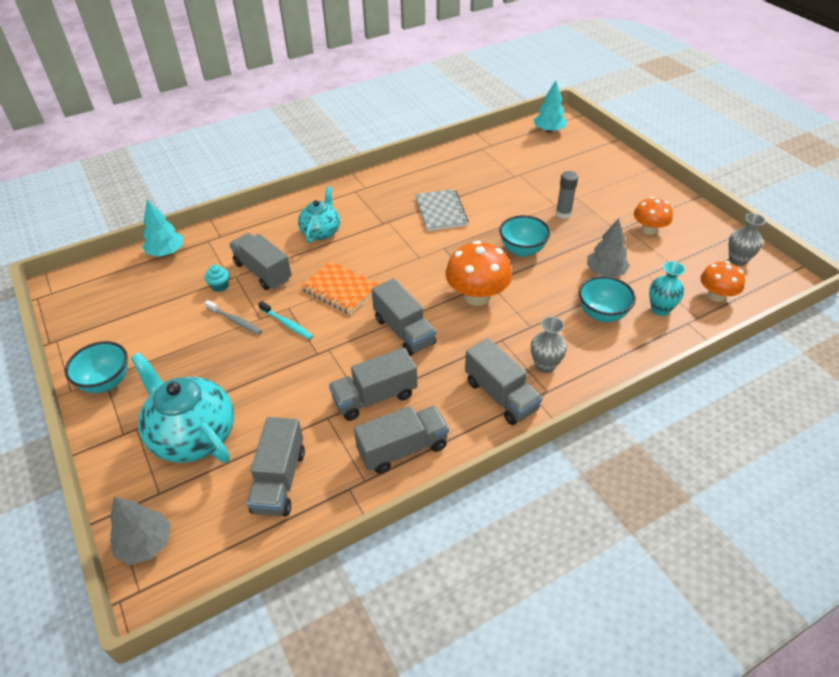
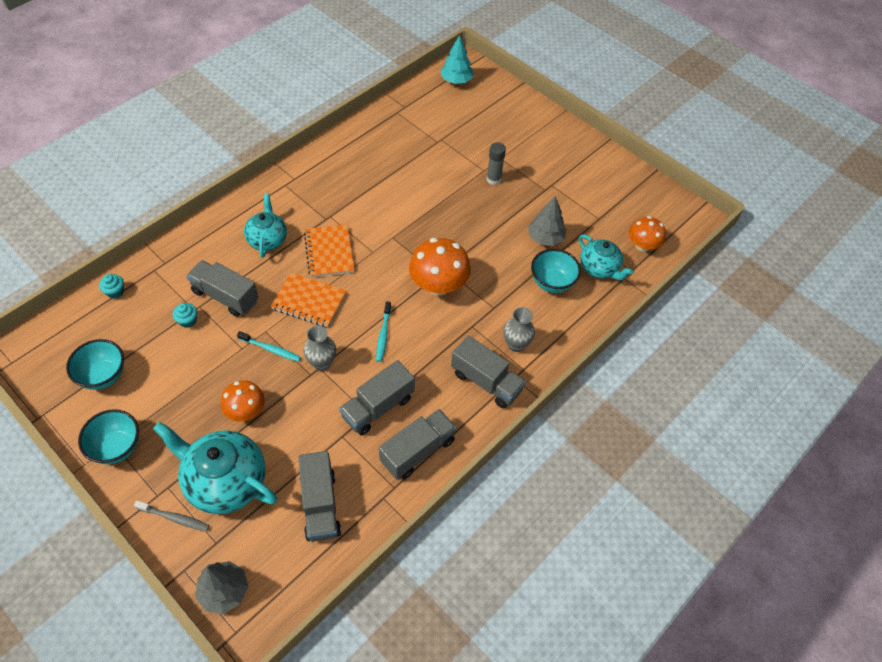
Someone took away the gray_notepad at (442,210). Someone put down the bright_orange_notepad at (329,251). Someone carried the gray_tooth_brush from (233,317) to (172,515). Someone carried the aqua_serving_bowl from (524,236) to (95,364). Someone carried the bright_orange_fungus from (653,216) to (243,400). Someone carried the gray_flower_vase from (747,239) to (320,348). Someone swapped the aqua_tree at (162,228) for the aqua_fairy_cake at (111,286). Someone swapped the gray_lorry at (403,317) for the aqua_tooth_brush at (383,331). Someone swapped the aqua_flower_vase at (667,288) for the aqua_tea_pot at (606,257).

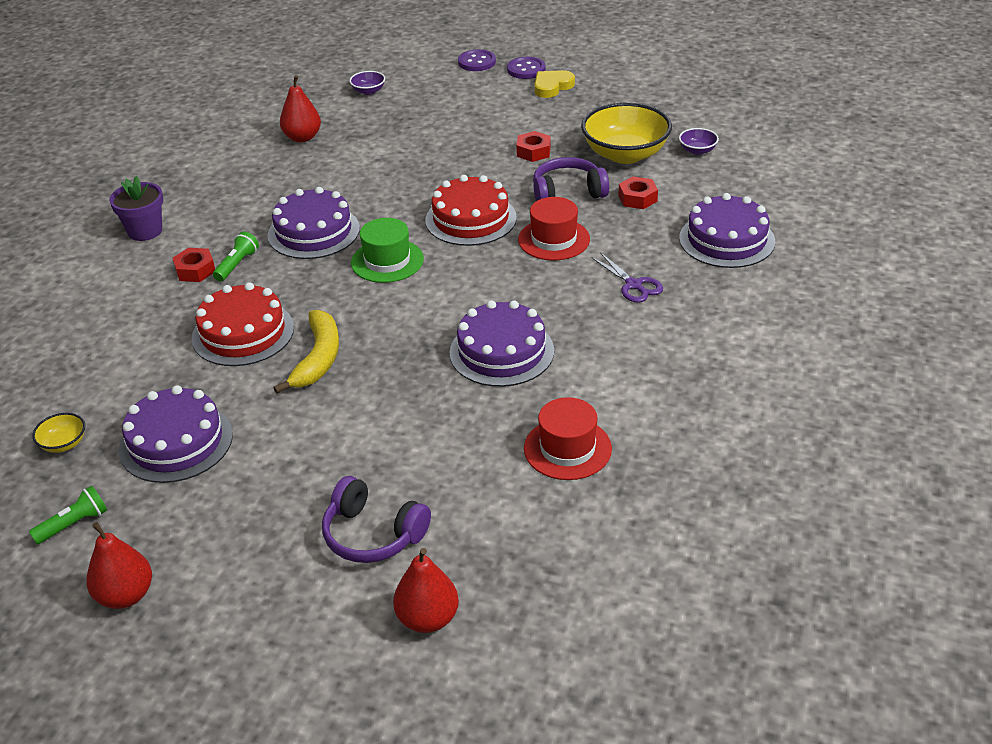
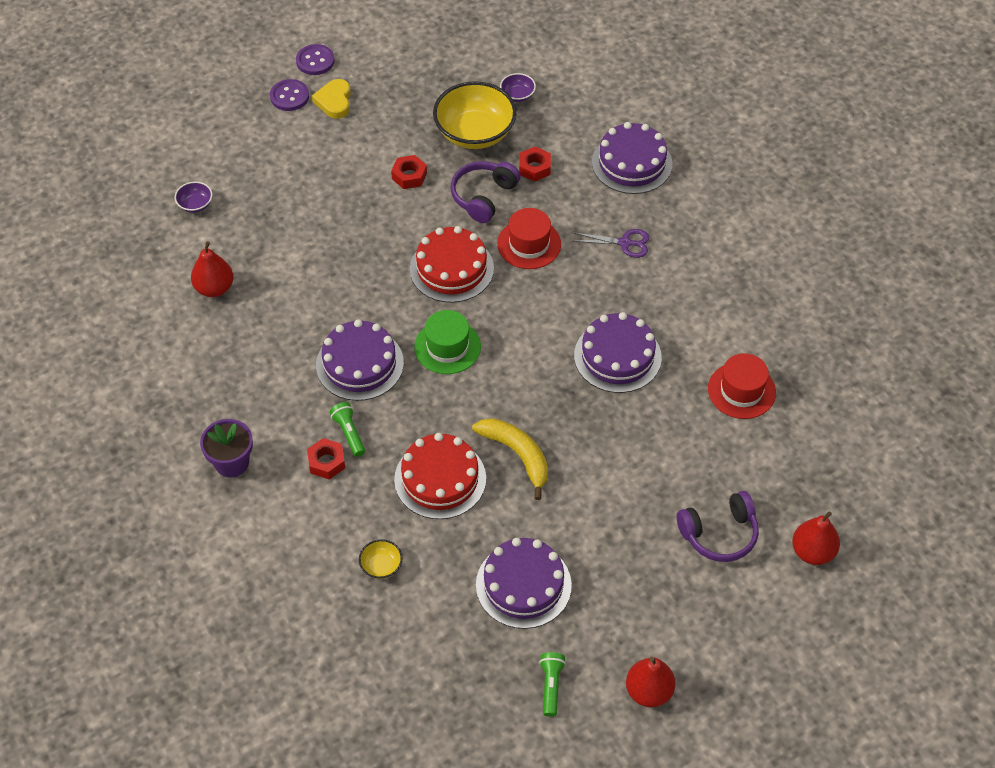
Someone carried the bright_yellow_serving_bowl from (58,433) to (381,559). Someone carried the purple_shirt_button from (477,60) to (315,59).

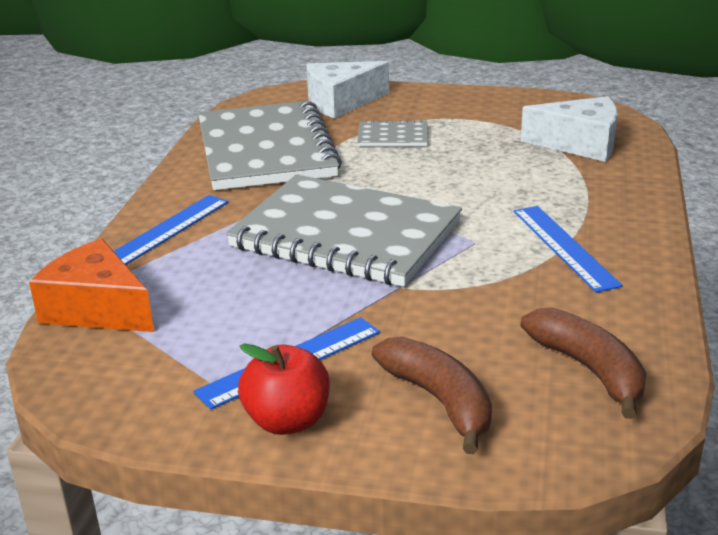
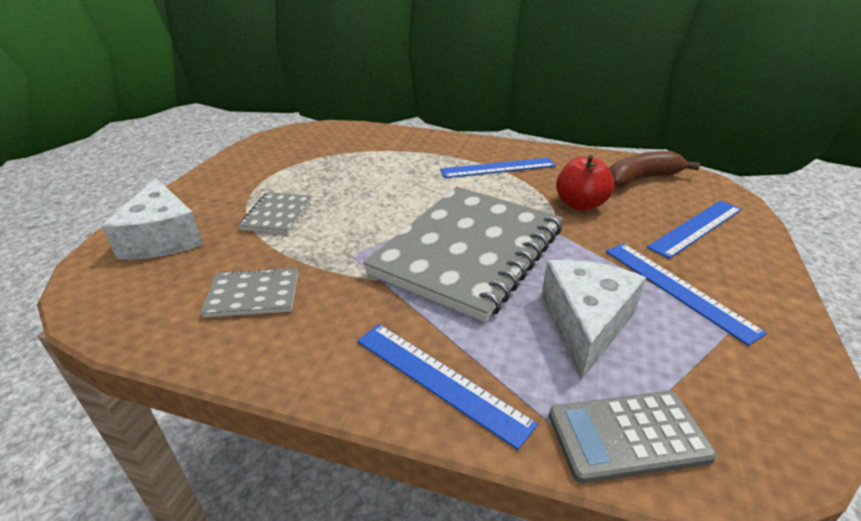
Someone carried the crimson_apple from (284,389) to (585,183). Someone carried the pure_white_cheese from (569,129) to (593,320). Someone swapped the bright_orange_cheese at (91,285) for the gray_adding_machine at (633,437). Someone swapped the brown_toy_banana at (432,395) for the royal_blue_ruler at (694,230). Someone scaled the gray_notepad at (270,145) by 0.43.

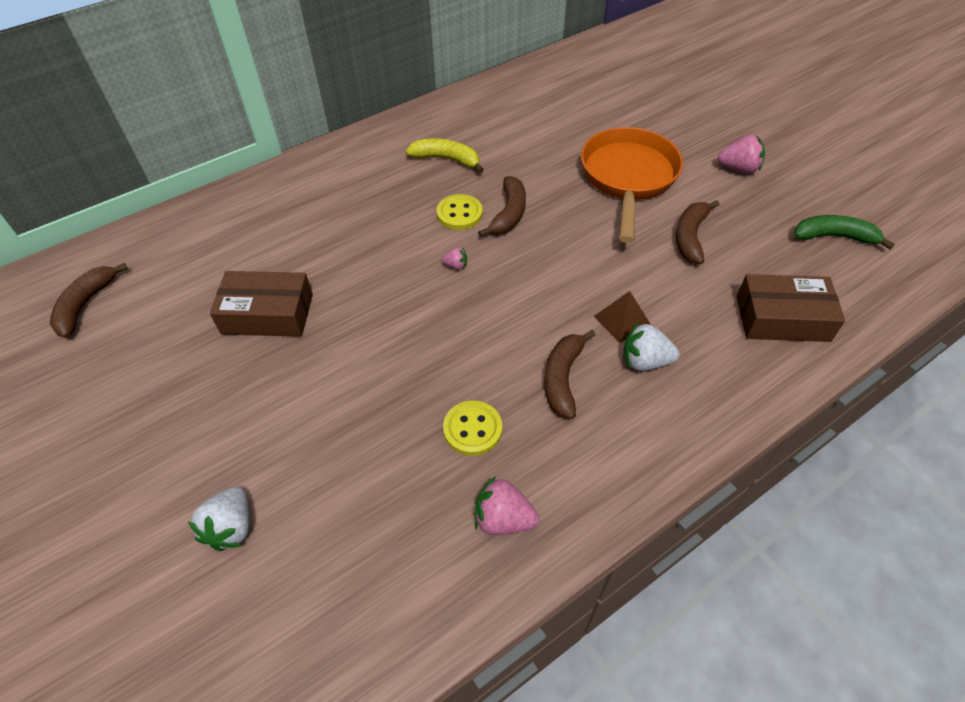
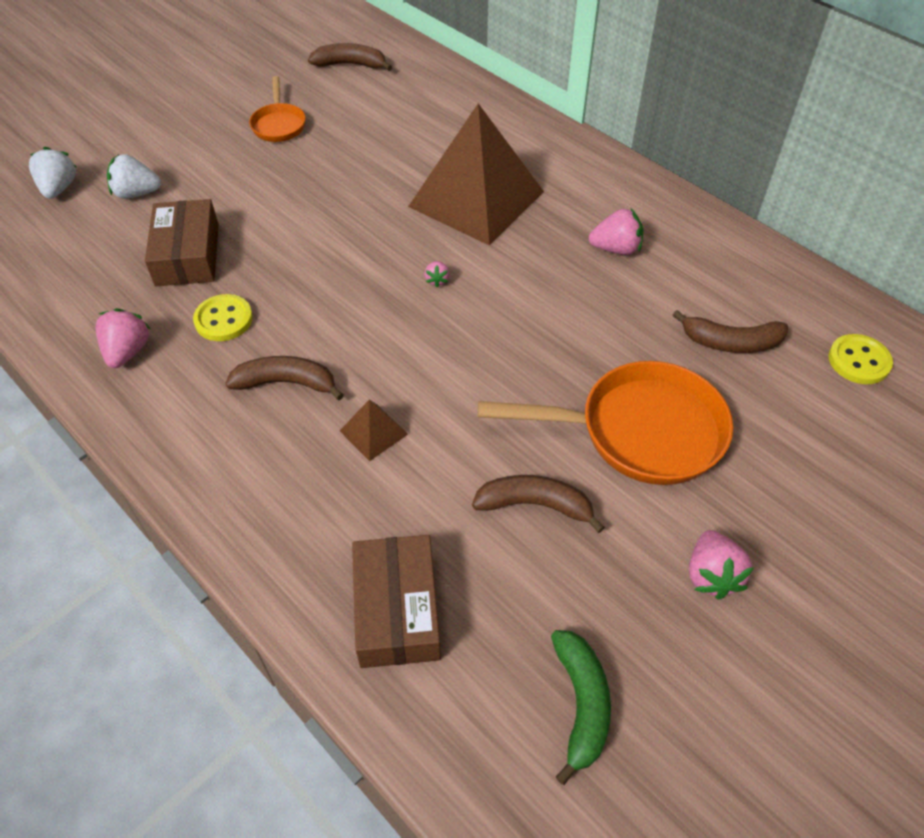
Someone put down the bright_orange_frying_pan at (277,109). Someone put down the brown_solid_pyramid at (476,174). Someone carried the brown_package from (261,304) to (182,242). Someone carried the bright_yellow_shirt_button from (460,212) to (860,359). Someone carried the brown_toy_banana from (502,206) to (730,331). Someone carried the pure_white_strawberry from (651,347) to (52,173). Someone swapped the bright_yellow_toy_banana at (444,155) for the pink_strawberry at (616,232).

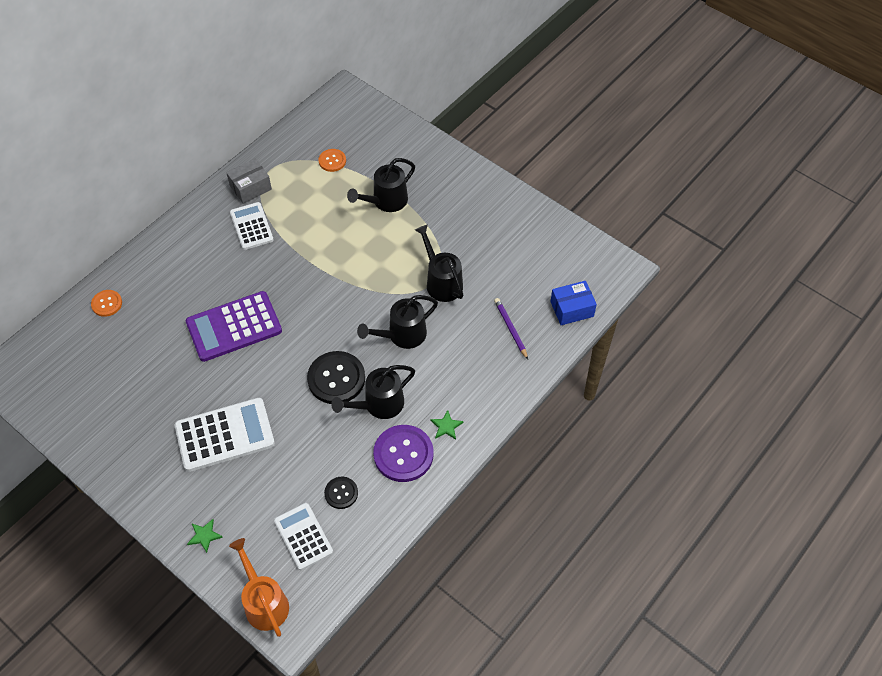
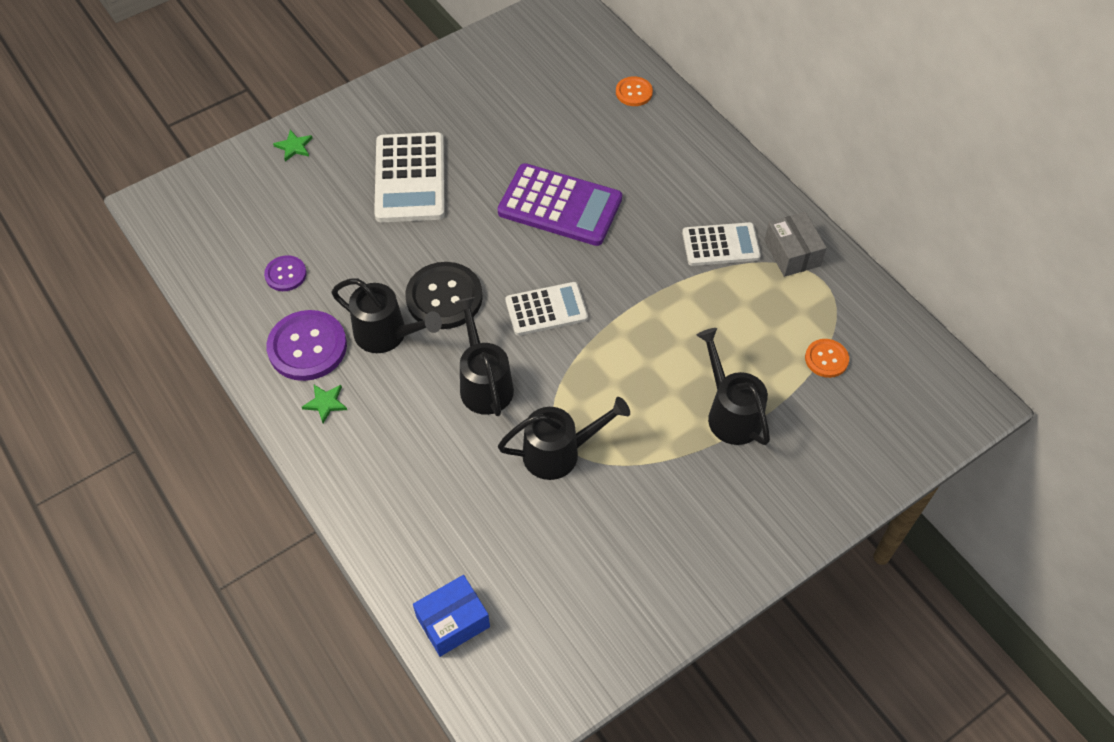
Someone took away the bright_orange_sprinkling_can at (259,587). Someone took away the purple_wooden_pencil at (511,329). Someone carried the pure_white_adding_machine from (303,536) to (546,309). Someone repainted the ebony_shirt_button at (341,493), which became the purple_shirt_button at (285,273). Someone rotated the purple_adding_machine at (234,326) by 120 degrees clockwise. Someone rotated the ebony_sprinkling_can at (373,392) by 135 degrees clockwise. Someone rotated the royal_blue_package at (573,303) by 60 degrees clockwise.

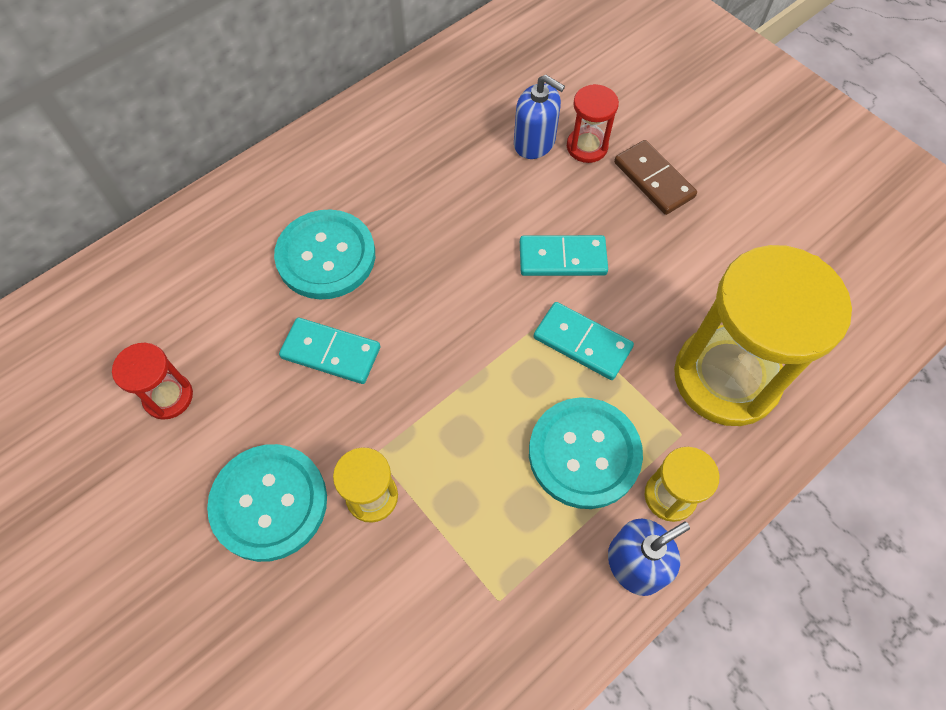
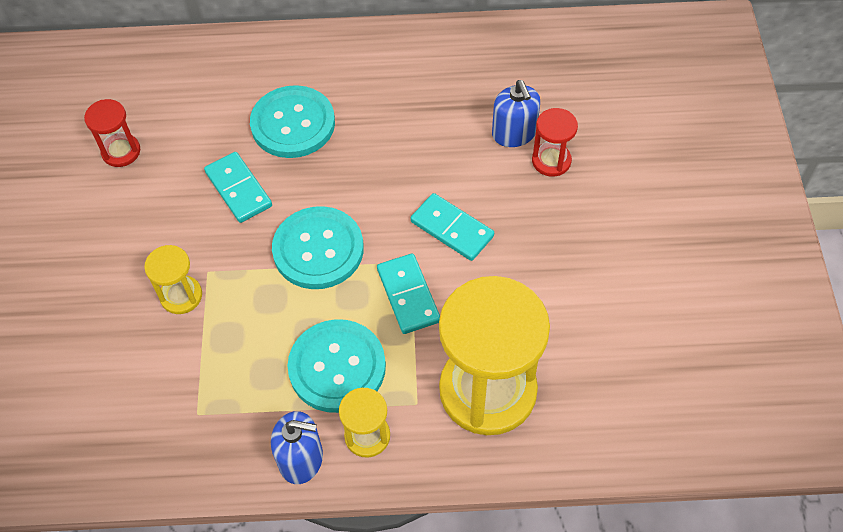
Someone took away the brown_domino at (655,177). Someone carried the aqua_shirt_button from (267,503) to (318,247).

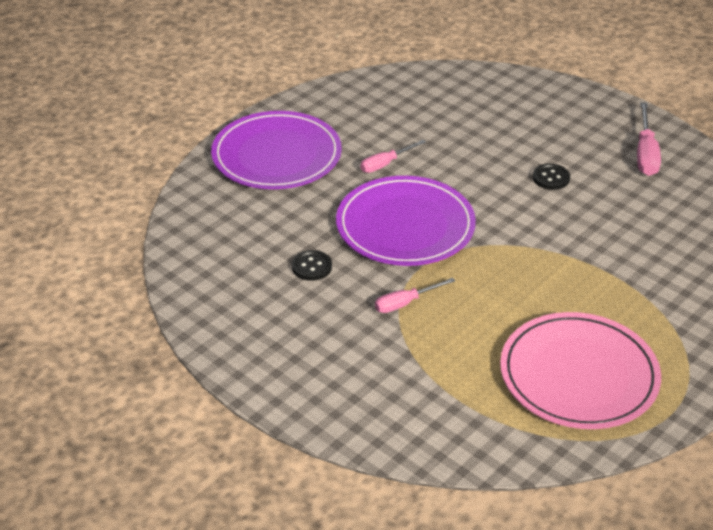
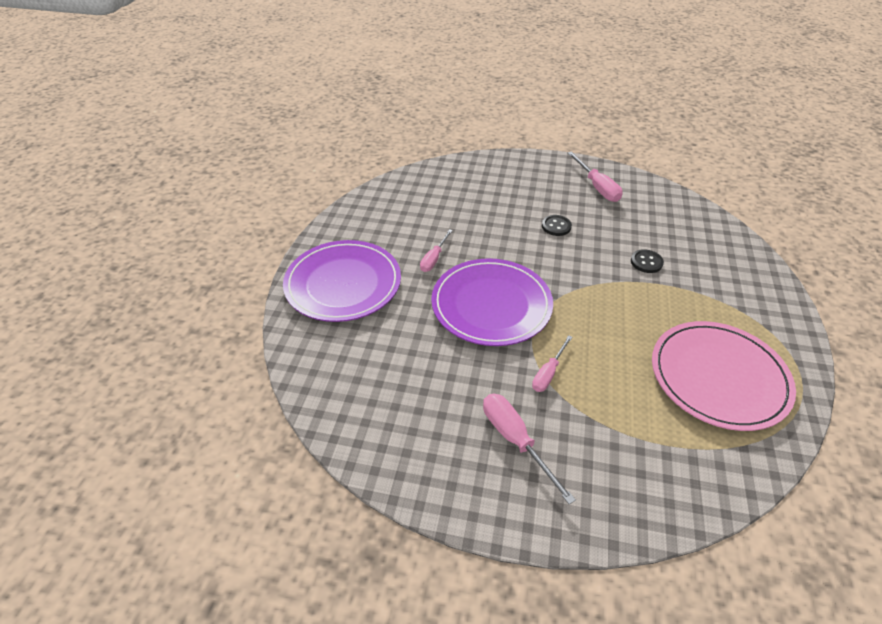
Someone put down the pink_screwdriver at (529,449). Someone carried the ebony_shirt_button from (312,265) to (647,261).

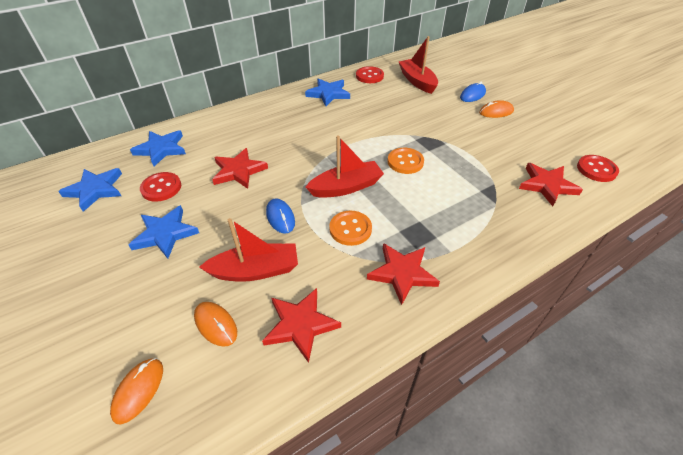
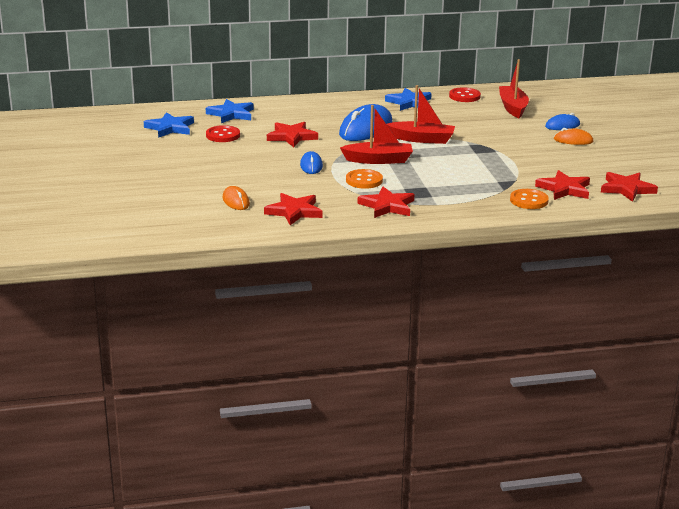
Someone took away the bright_orange_computer_mouse at (136,391). Someone took away the royal_blue_star at (164,232). Someone put down the royal_blue_computer_mouse at (366,122). Someone carried the crimson_sailboat from (248,250) to (421,114). Someone carried the bright_orange_shirt_button from (406,161) to (529,199). Someone swapped the crimson_shirt_button at (598,168) for the crimson_star at (629,187).

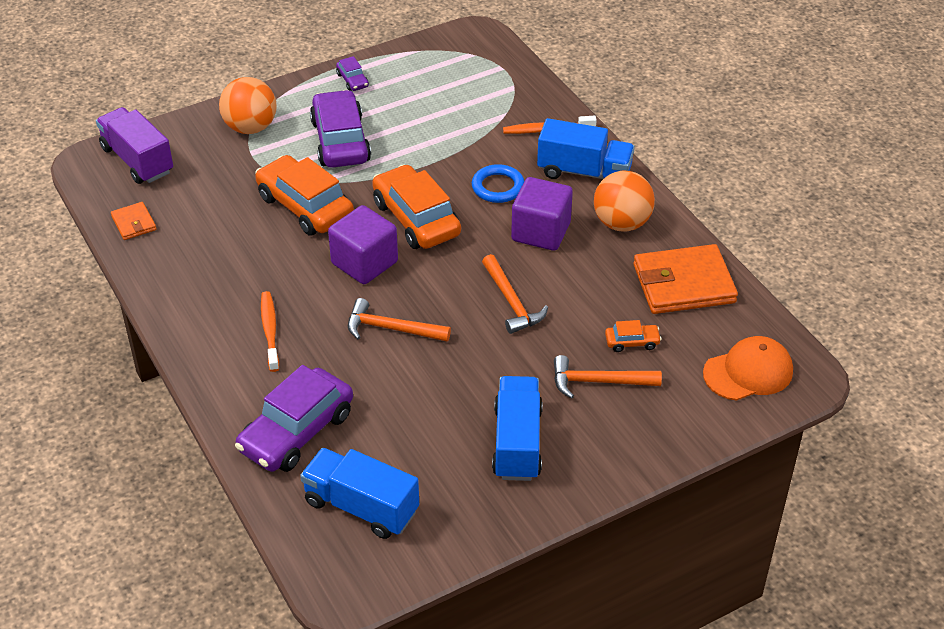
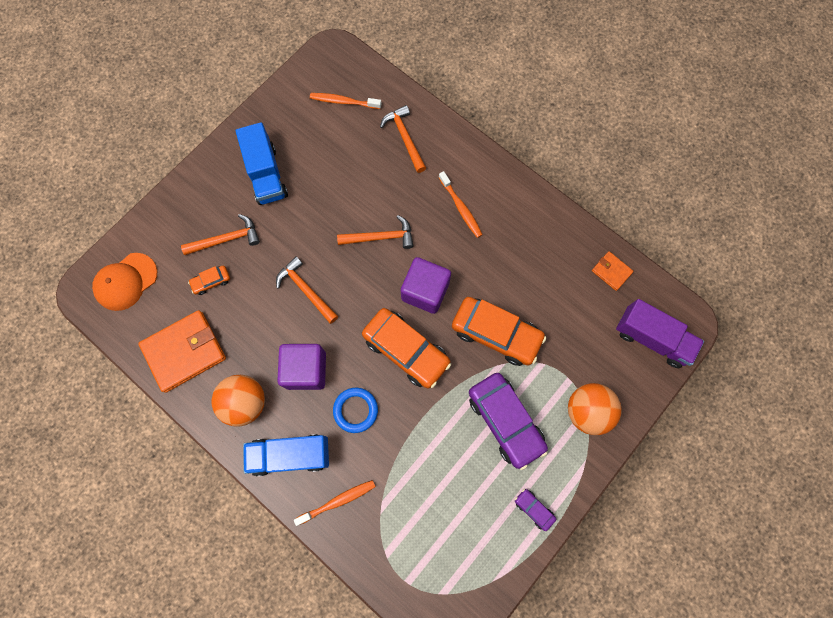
Someone swapped the purple_toy_car at (294,418) for the bright_orange_carpenter's_hammer at (403,139). Someone swapped the royal_blue_lorry at (359,493) for the bright_orange_tooth_brush at (346,101).

